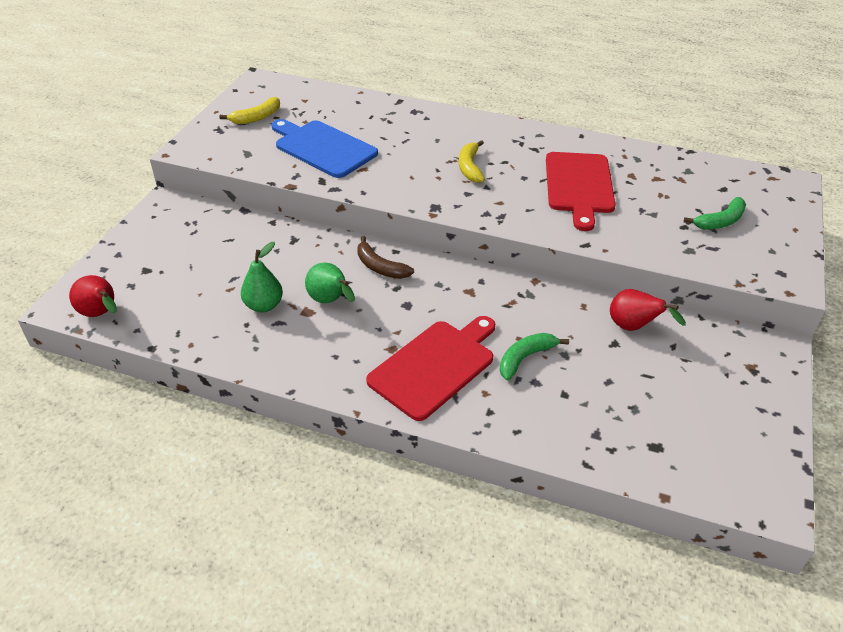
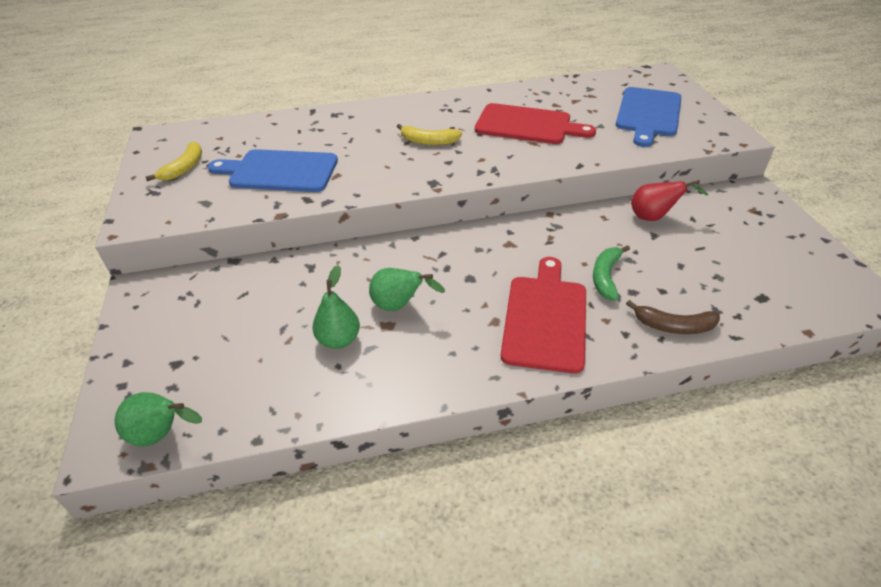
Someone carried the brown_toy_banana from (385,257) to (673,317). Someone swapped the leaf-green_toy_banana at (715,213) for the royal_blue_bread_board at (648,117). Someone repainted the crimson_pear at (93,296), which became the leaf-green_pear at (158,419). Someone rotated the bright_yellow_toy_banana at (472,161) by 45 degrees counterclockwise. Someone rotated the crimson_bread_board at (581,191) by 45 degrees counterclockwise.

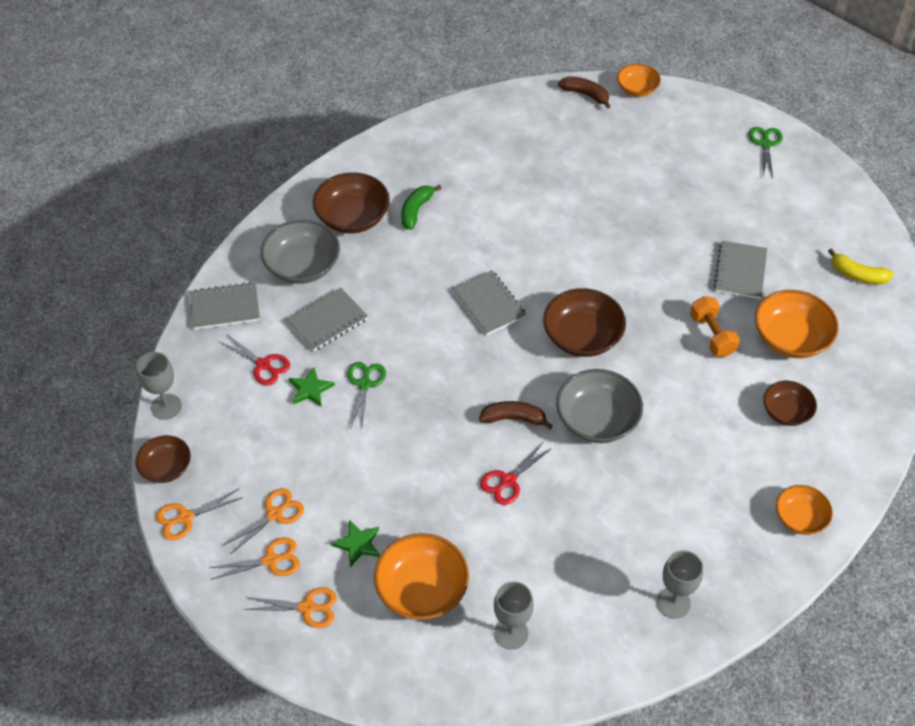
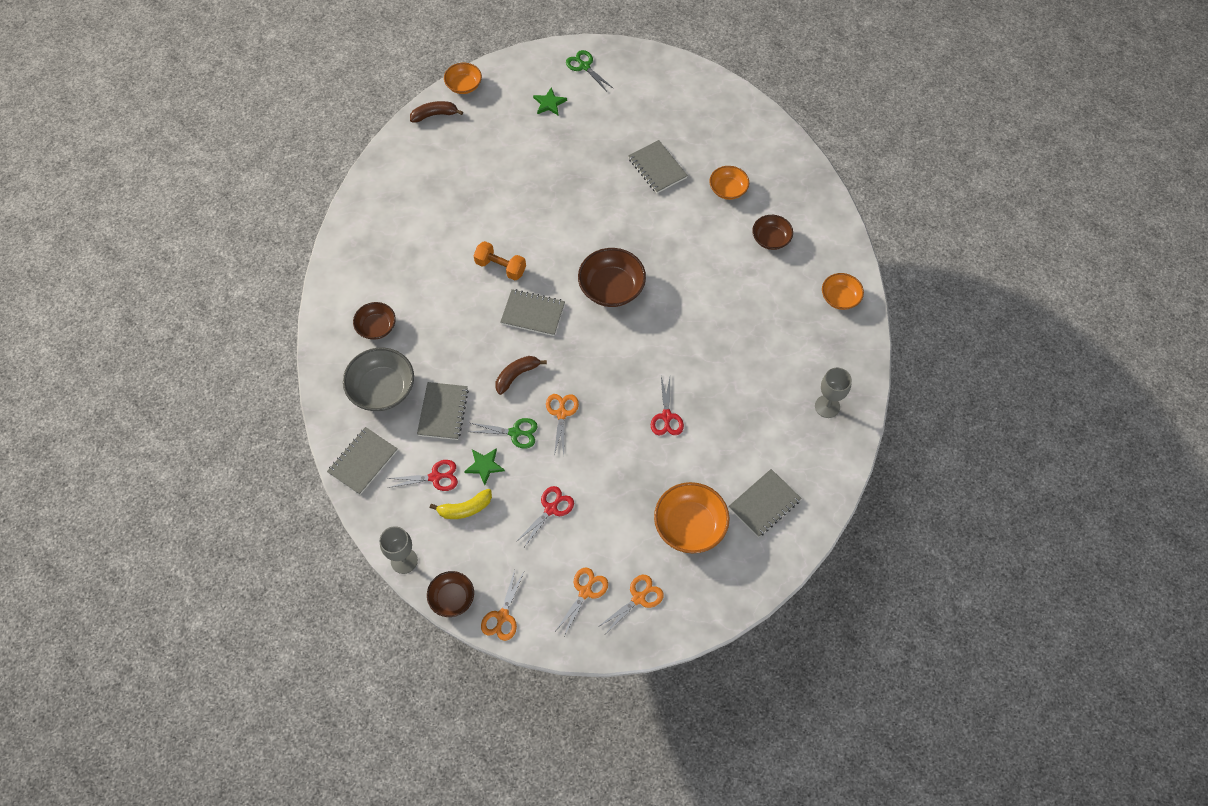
Someone took away the leaf-green_toy_banana at (421,207). Someone took away the gray_serving_bowl at (599,406). Someone put down the crimson_scissors at (545,516). Someone carried the bright_orange_scissors from (263,521) to (562,424). Someone carried the leaf-green_star from (355,543) to (550,101). Someone carried the brown_toy_banana from (516,415) to (521,375). Someone carried the bright_orange_free_weight from (715,326) to (499,260). Someone carried the bright_yellow_toy_banana from (861,266) to (461,504). Someone swapped the gray_goblet at (514,615) for the gray_notepad at (764,503). Someone rotated the leaf-green_scissors at (366,396) by 135 degrees clockwise. Someone scaled the brown_serving_bowl at (351,203) by 0.62. Someone scaled the bright_orange_serving_bowl at (797,324) by 0.62.

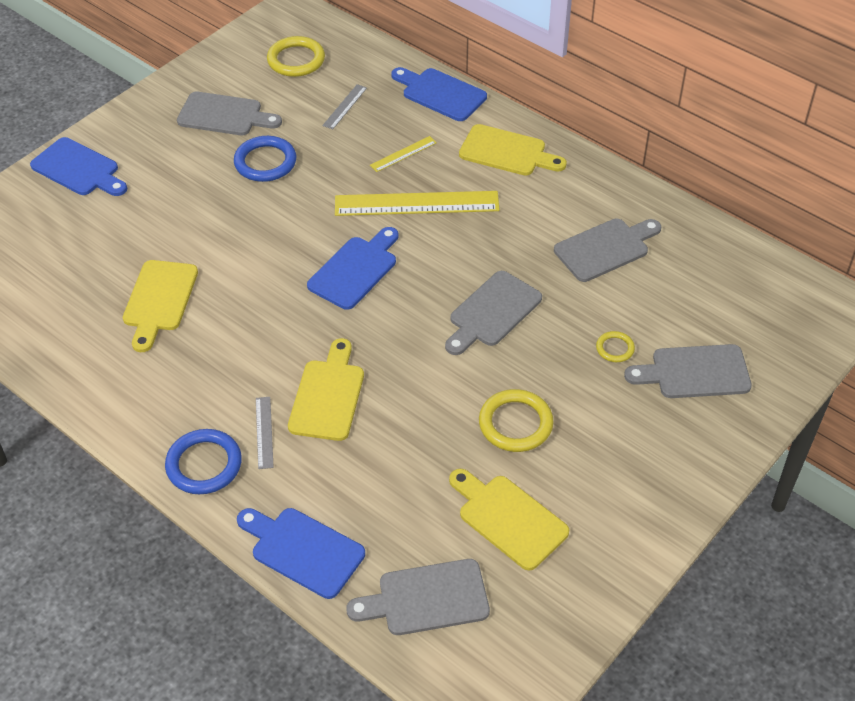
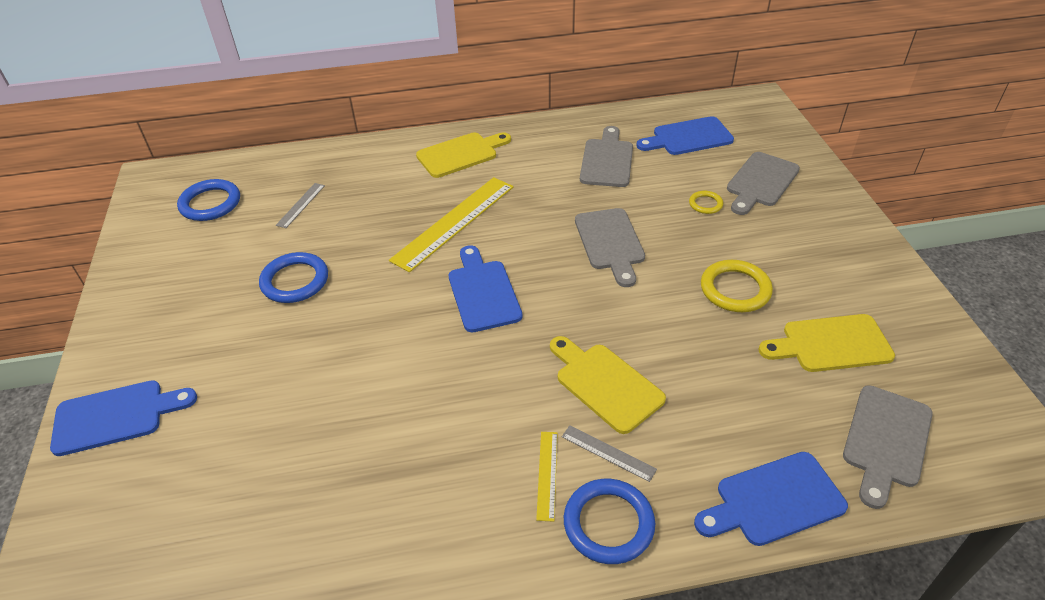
Someone took away the bright_yellow_bread_board at (160,306). Someone took away the gray_bread_board at (229,113). Someone carried the bright_yellow_ruler from (403,154) to (547,477). Someone carried the royal_blue_bread_board from (439,94) to (685,135). Someone repainted the bright_yellow_ring at (296,56), which became the royal_blue_ring at (208,200). Someone rotated the gray_ruler at (344,106) by 45 degrees clockwise.

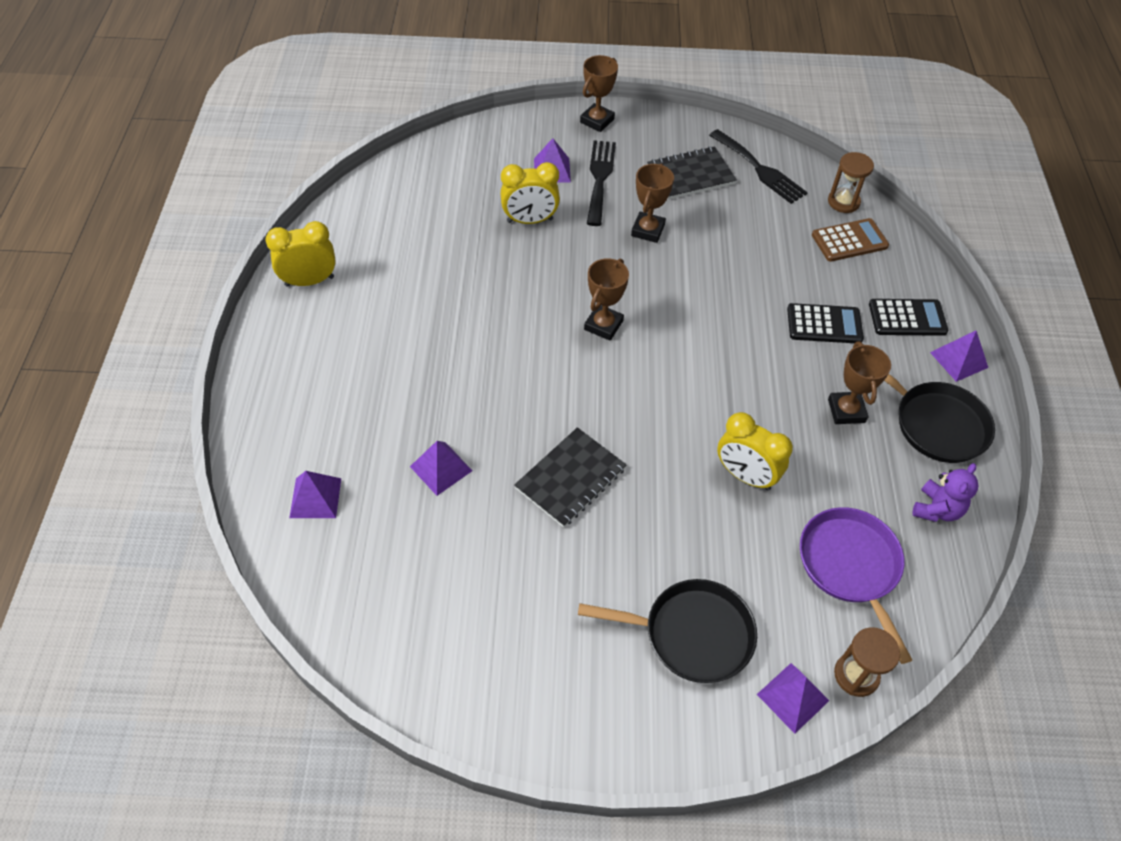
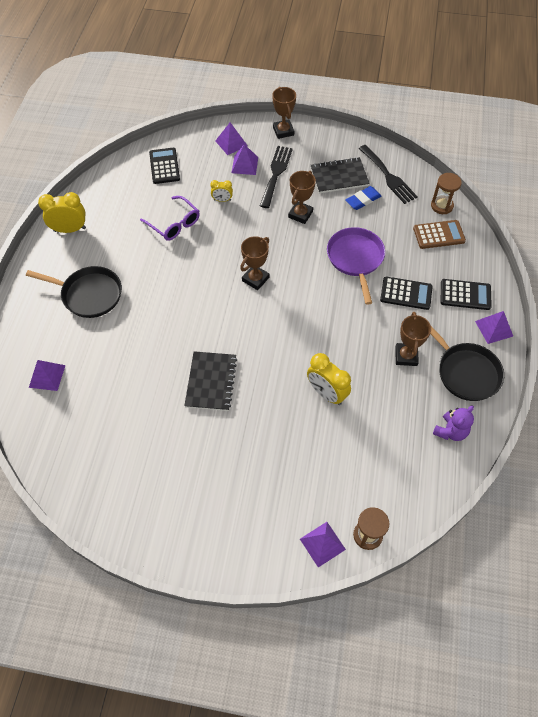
Someone put down the purple_spectacles at (170,218). Someone put down the ebony_adding_machine at (164,166). Someone put down the royal_blue_eraser at (363,198). Someone carried the purple_solid_pyramid from (441,468) to (231,138). Someone carried the ebony_frying_pan from (667,631) to (74,292). Someone carried the purple_frying_pan from (856,585) to (356,266). Someone rotated the ebony_notepad at (570,477) by 45 degrees counterclockwise. Someone rotated the brown_trophy at (599,93) by 60 degrees counterclockwise. Someone scaled the bright_yellow_alarm_clock at (530,193) by 0.55.

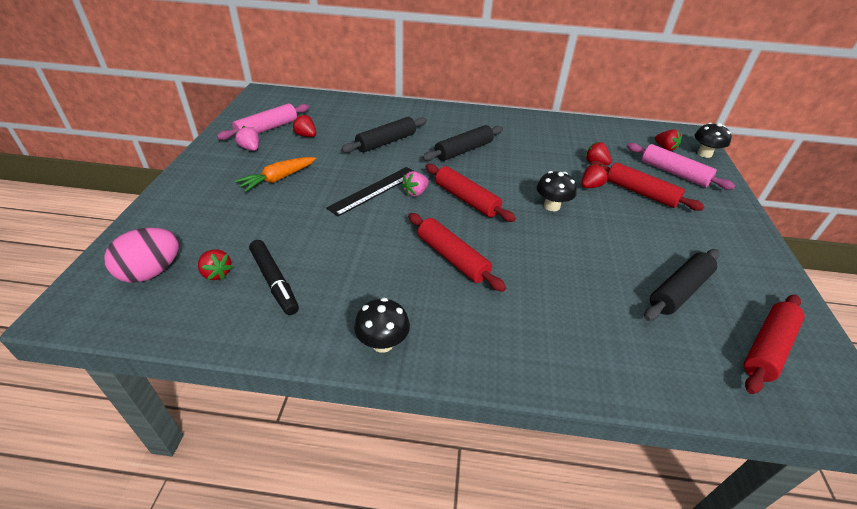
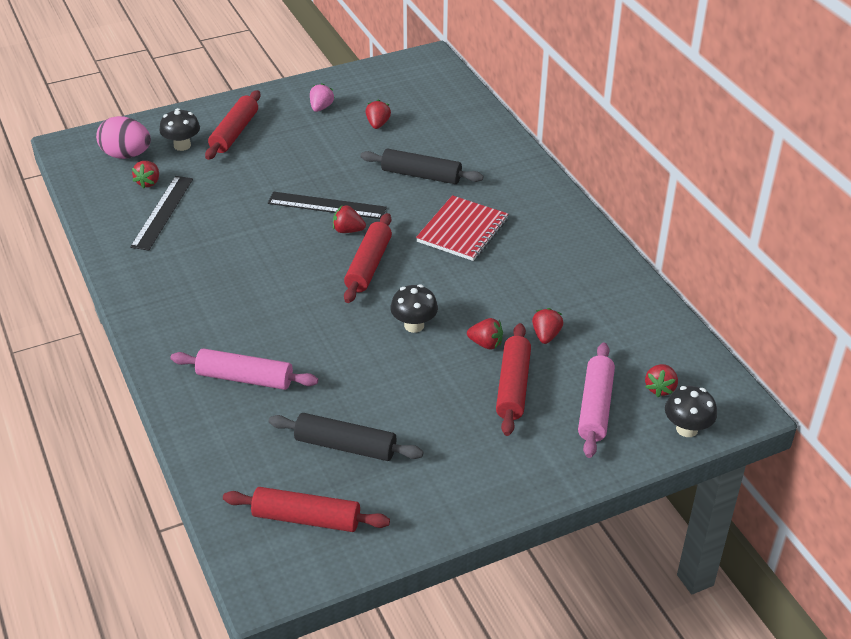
Someone took away the bright_orange_root_vegetable at (275,174). Someone carried the pink_rolling_pin from (263,121) to (244,369). Someone carried the ebony_fungus from (382,325) to (179,129). Someone carried the crimson_rolling_pin from (457,252) to (233,125). Someone swapped the ebony_marker_pen at (274,277) for the ebony_ruler at (161,213). Someone swapped the ebony_rolling_pin at (462,143) for the crimson_notepad at (462,228). Someone repainted the pink_strawberry at (415,184), which became the crimson_strawberry at (349,219).

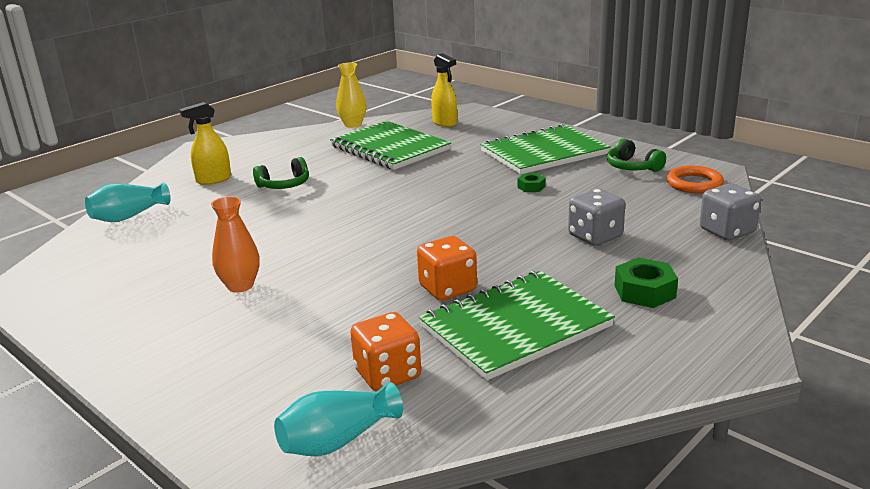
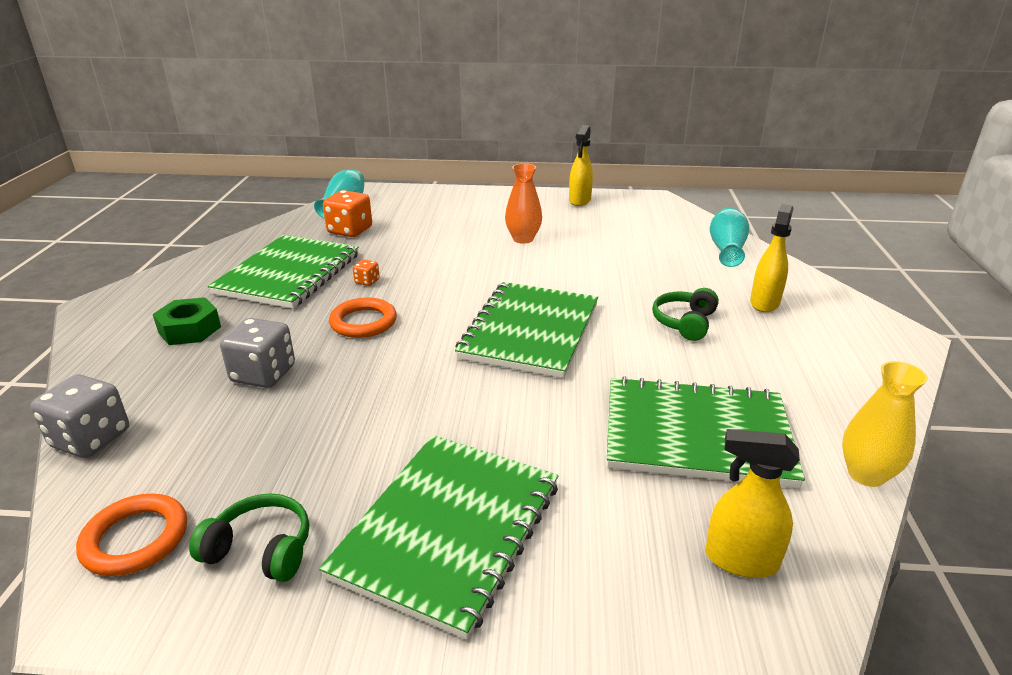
Someone took away the leaf-green_hexagon_nut at (532,182). Someone put down the bright_orange_ring at (363,317). Someone put down the leaf-green_notepad at (526,330). Someone put down the bright_yellow_sprayer at (581,165). Someone scaled the bright_orange_die at (447,268) by 0.48.

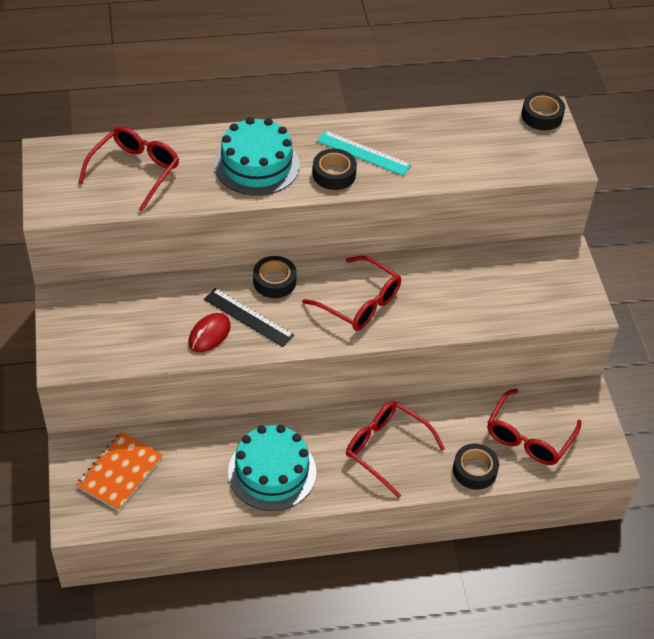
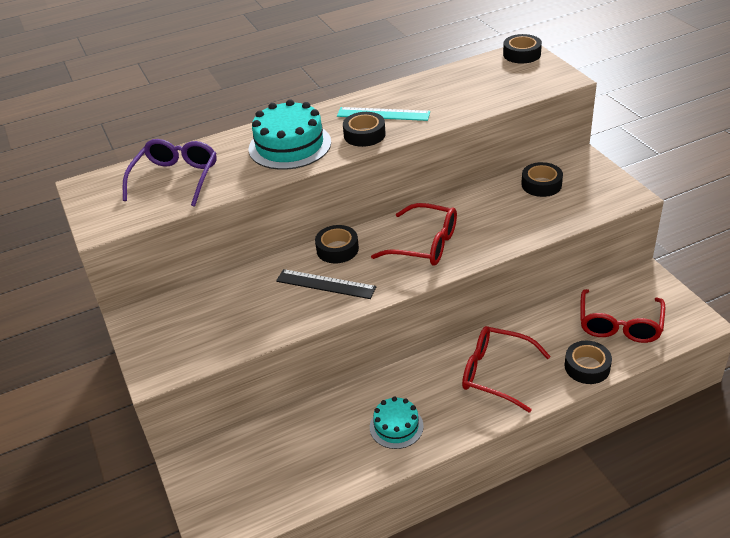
Someone took away the bright_orange_notepad at (119,471). Someone took away the crimson_computer_mouse at (210,332). Someone put down the ebony_sticky_tape at (542,179). Someone repainted the crimson_spectacles at (128,169), which became the purple_spectacles at (170,173). Someone scaled the aqua_gateau at (272,468) by 0.59.

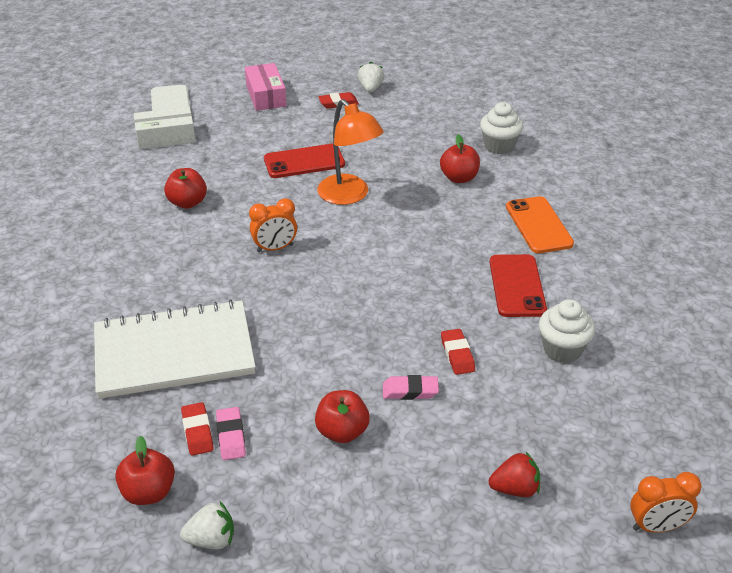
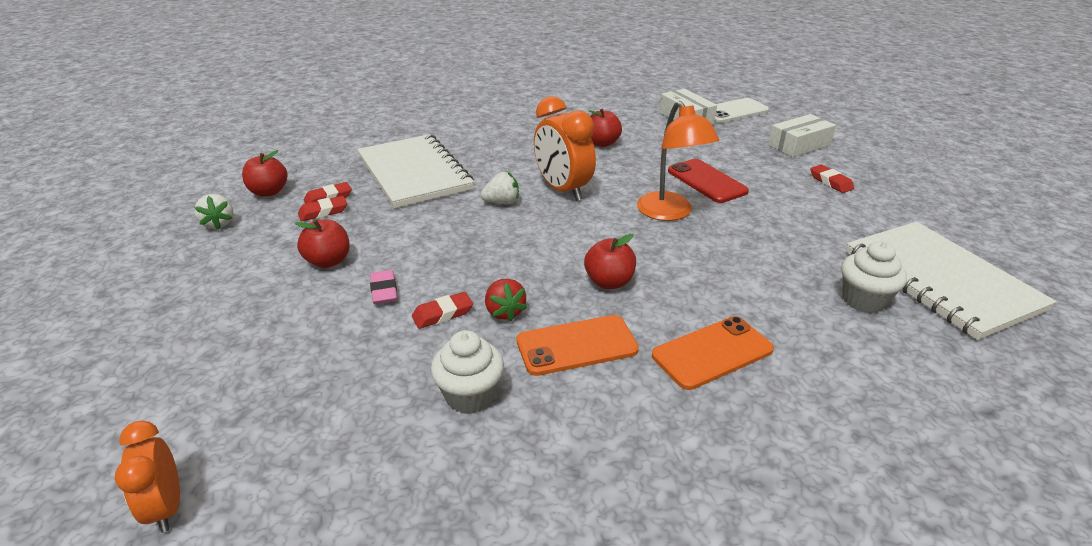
Someone put down the pure_white_notepad at (951,281). Someone carried the pure_white_strawberry from (371,77) to (499,188). Someone carried the crimson_apple from (460,158) to (610,261). Someone carried the crimson_strawberry from (514,474) to (506,300). Someone repainted the pink_eraser at (231,433), which became the crimson_eraser at (322,208). Someone repainted the pink_package at (266,87), which became the pure_white_package at (802,135). Someone repainted the crimson_smartphone at (518,285), which became the bright_orange_smartphone at (578,345). Someone rotated the bright_orange_desk_lamp at (350,152) by 60 degrees counterclockwise. Someone scaled the bright_orange_alarm_clock at (273,225) by 1.67.

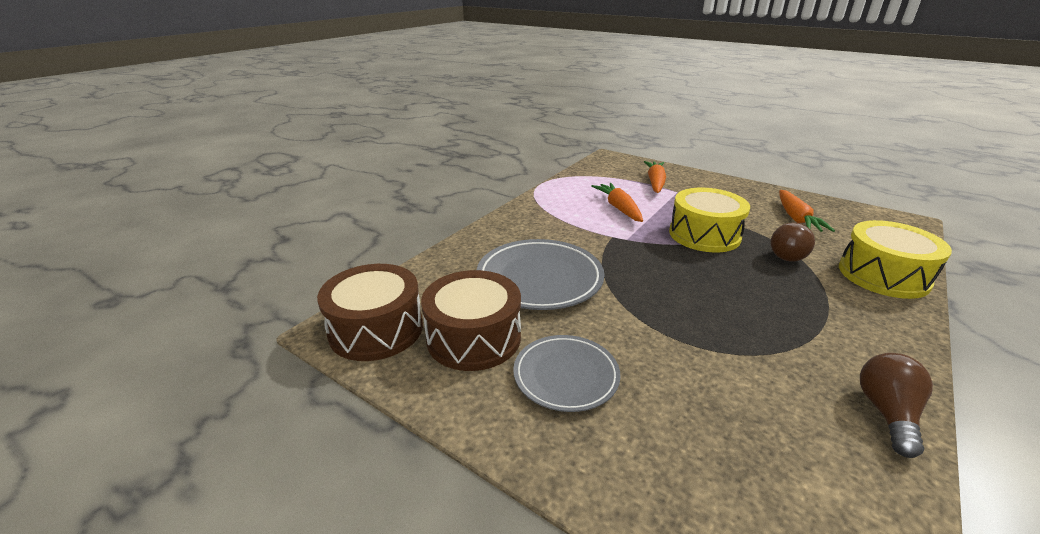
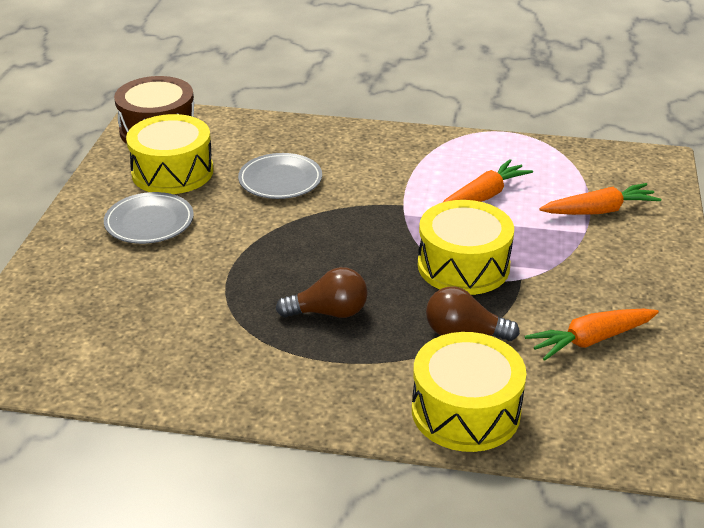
Someone carried the brown_bulb from (896,405) to (322,292). Someone repainted the brown_drum at (471,320), which became the bright_yellow_drum at (170,154). Someone scaled the gray_dinner_plate at (540,274) by 0.64.

